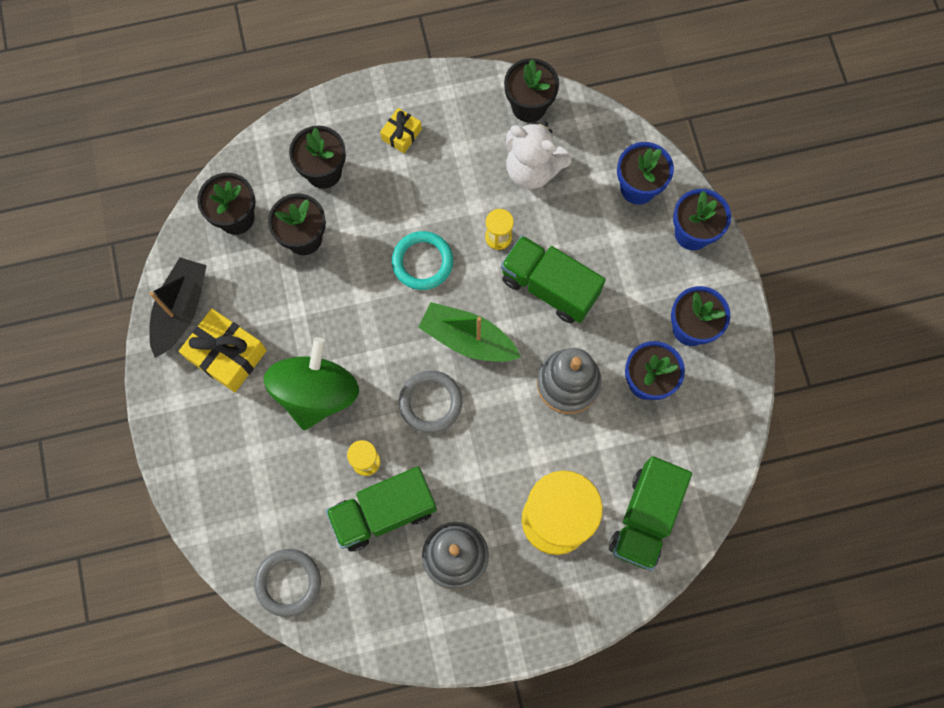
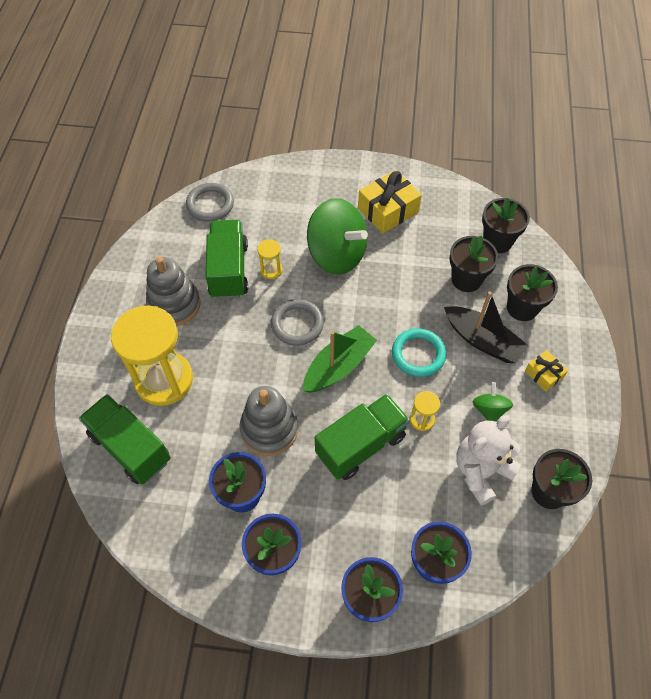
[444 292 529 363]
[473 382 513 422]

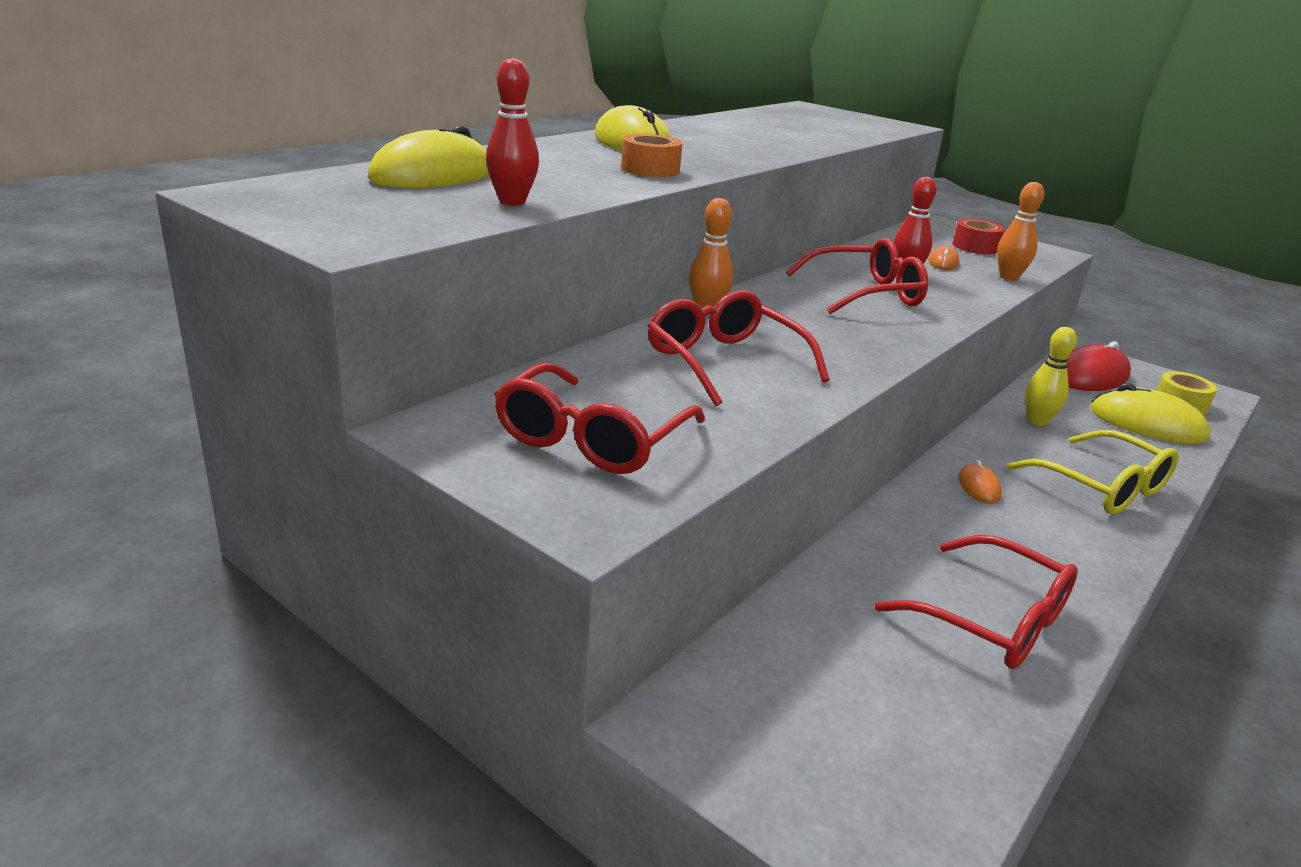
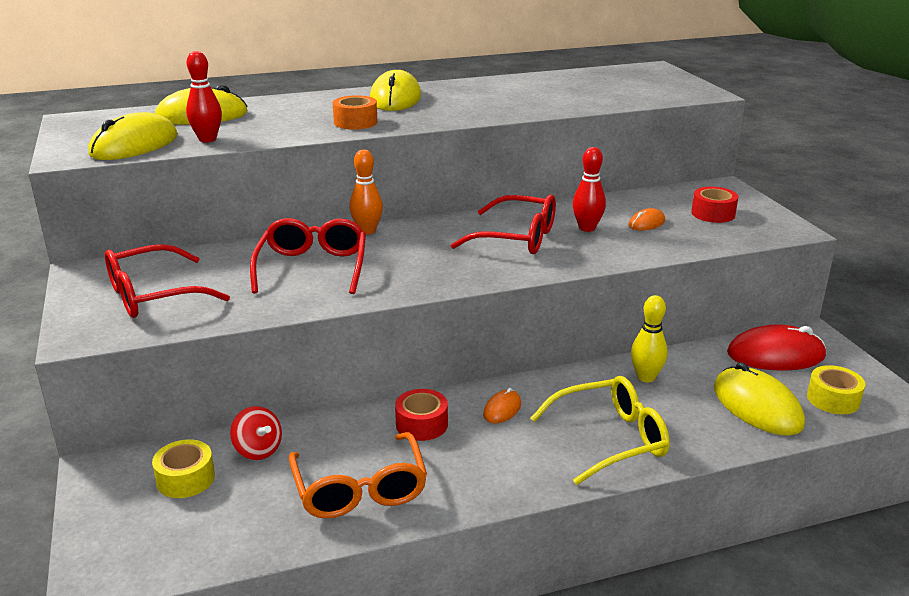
[289 432 427 519]
[997 182 1044 281] (first image)
[531 376 670 485]
[88 112 178 160]
[152 439 215 498]
[230 406 282 460]
[395 389 448 441]

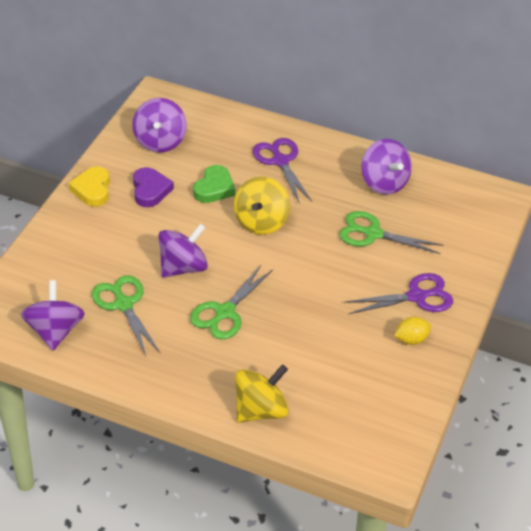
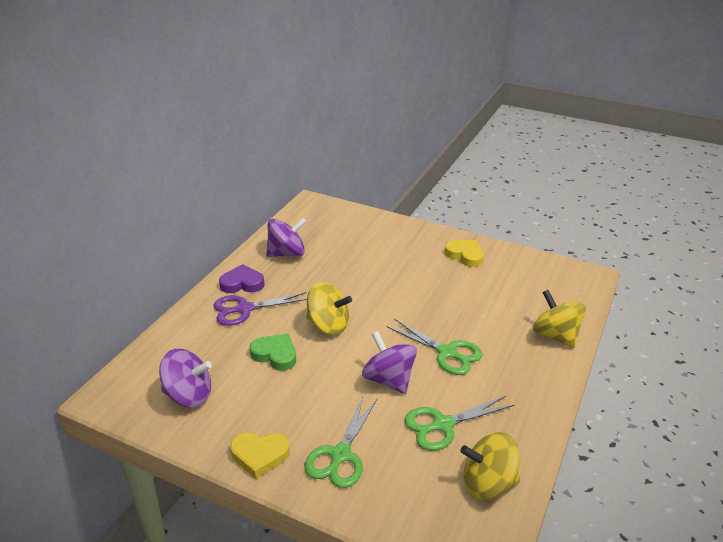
[460 432 520 500]
[219 264 265 293]
[304 397 377 488]
[345 273 453 314] (first image)
[445 240 484 267]

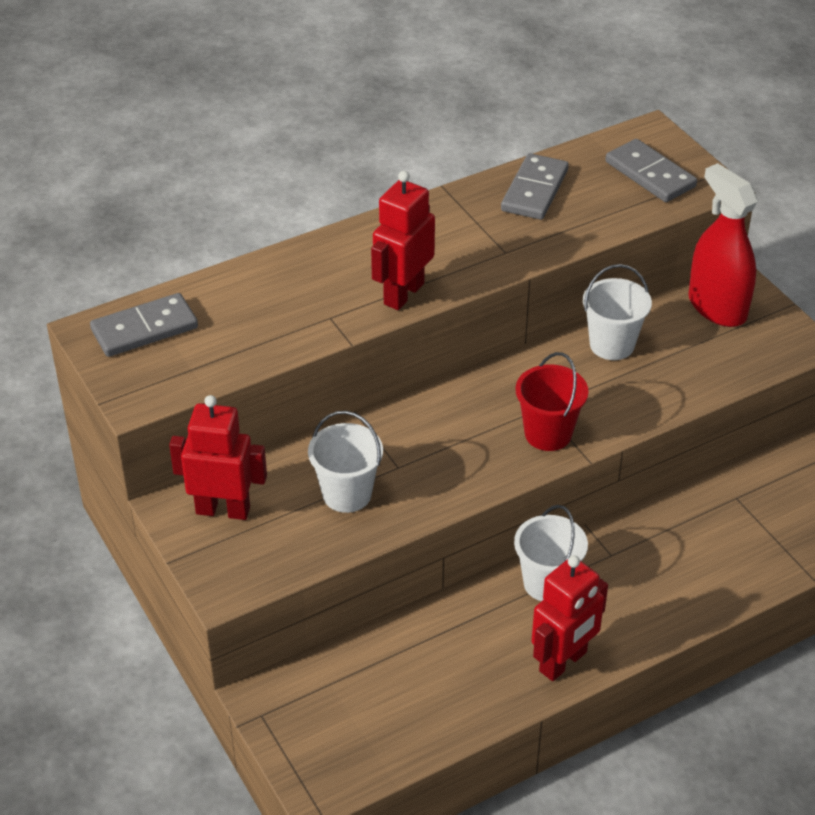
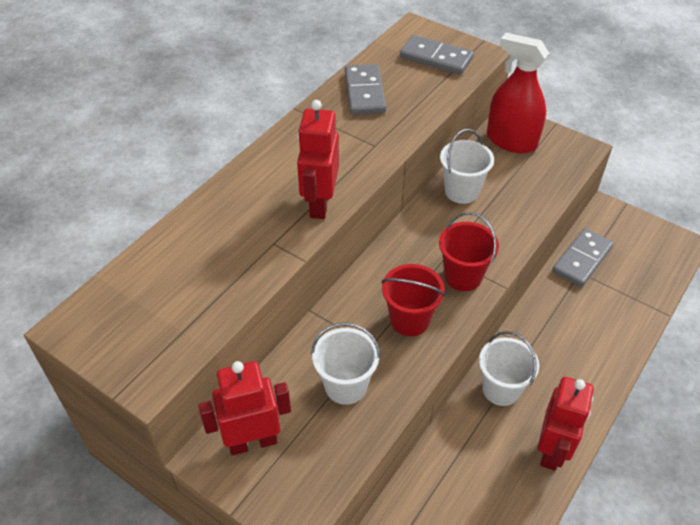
[552 228 614 287]
[382 264 445 336]

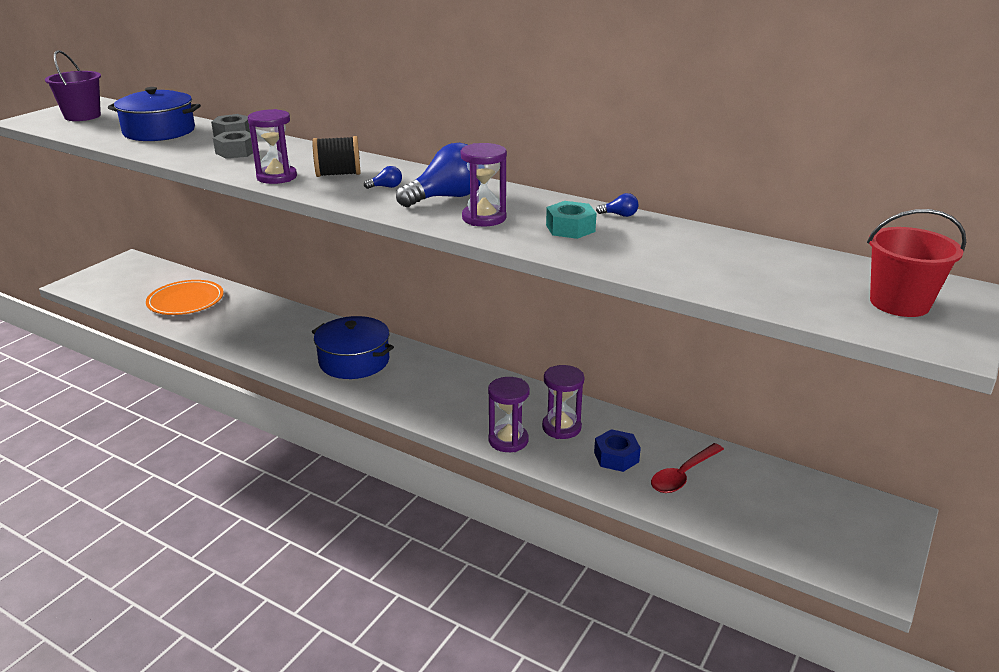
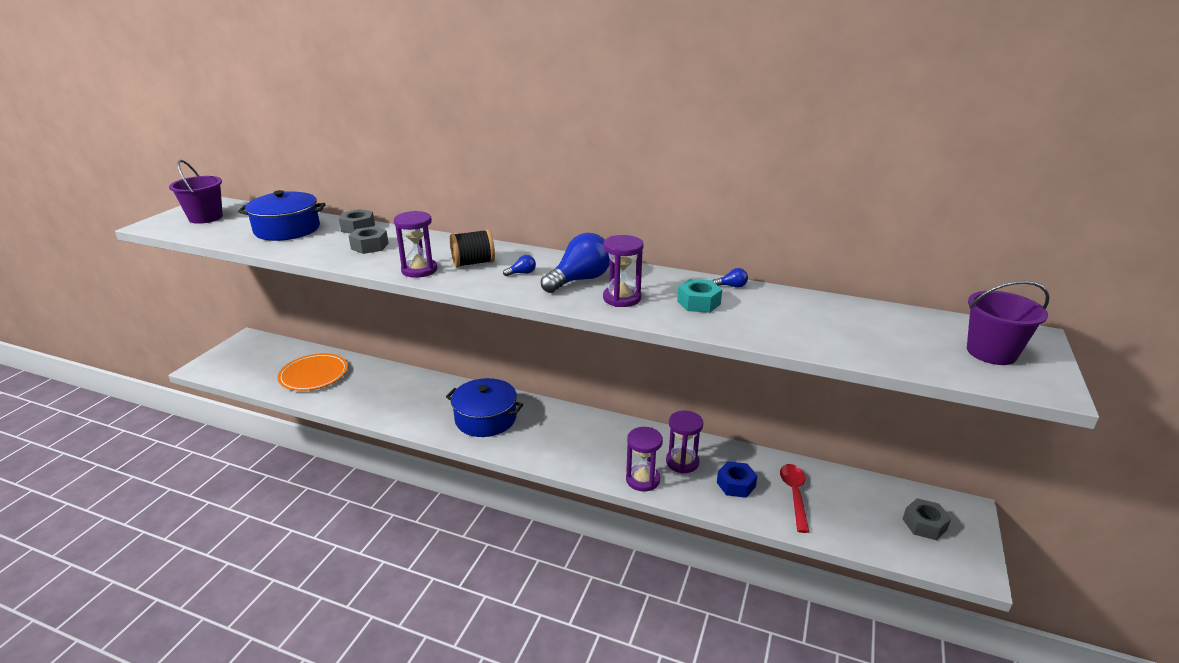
[780 464 809 533]
[967 281 1050 365]
[903 498 951 540]

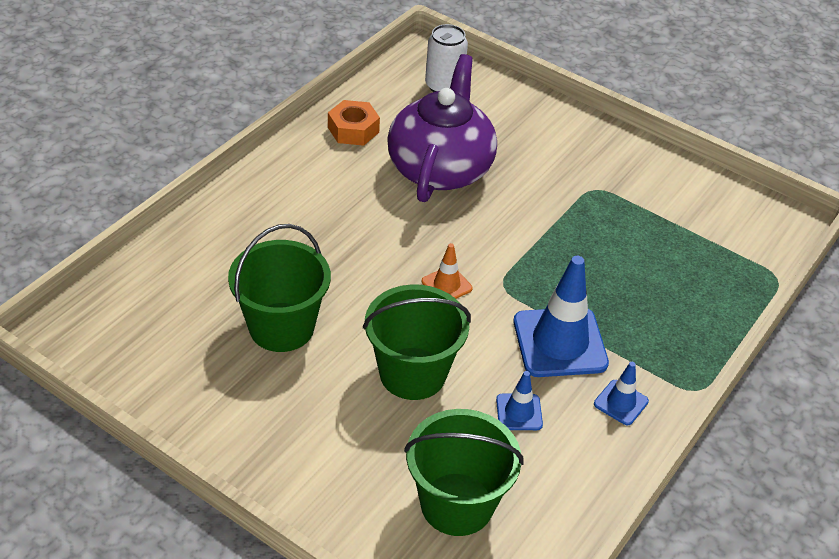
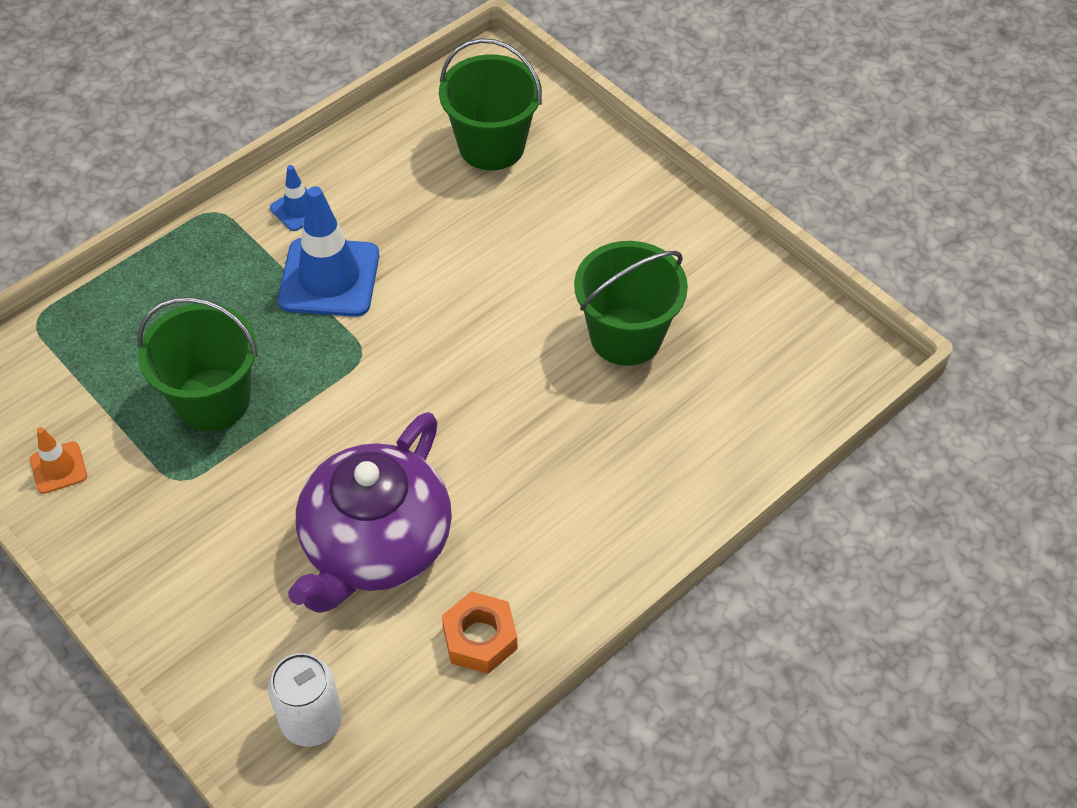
[138 297 258 431]
[30 427 87 494]
[496 371 543 430] (first image)

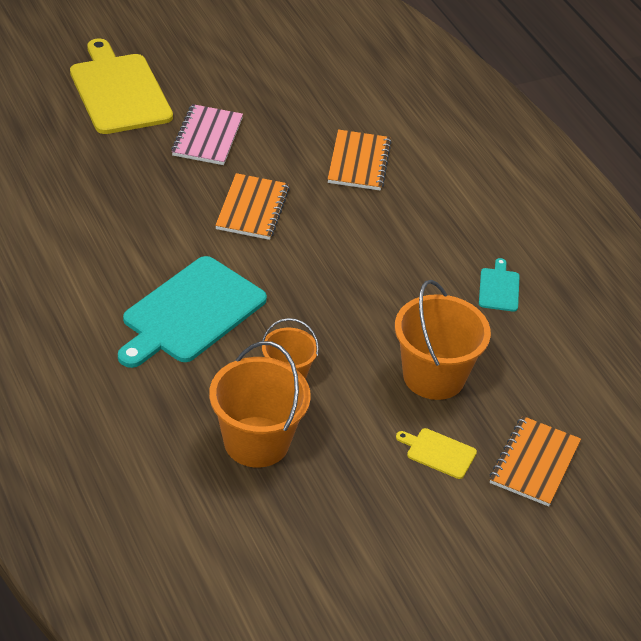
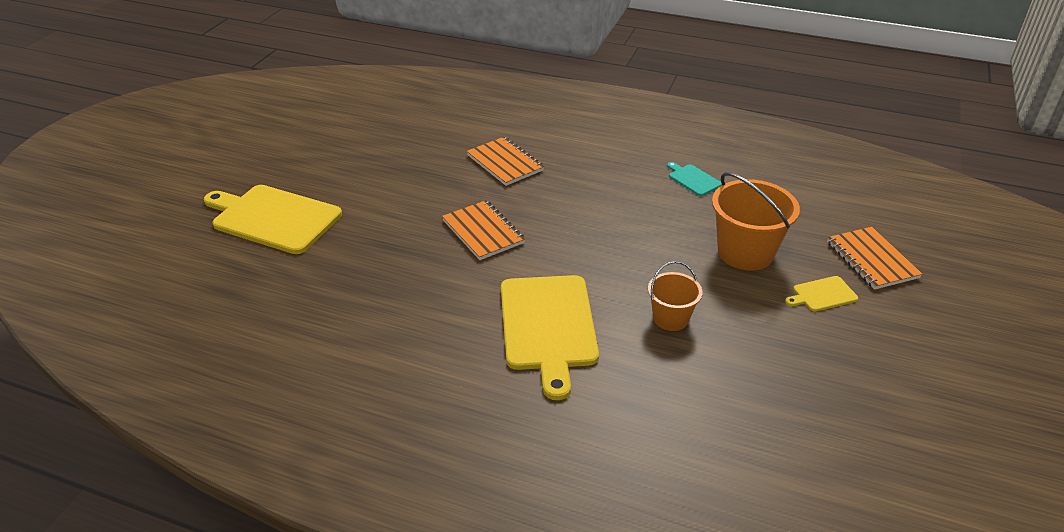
[501 275 599 400]
[171 104 243 165] (first image)
[209 341 311 468] (first image)

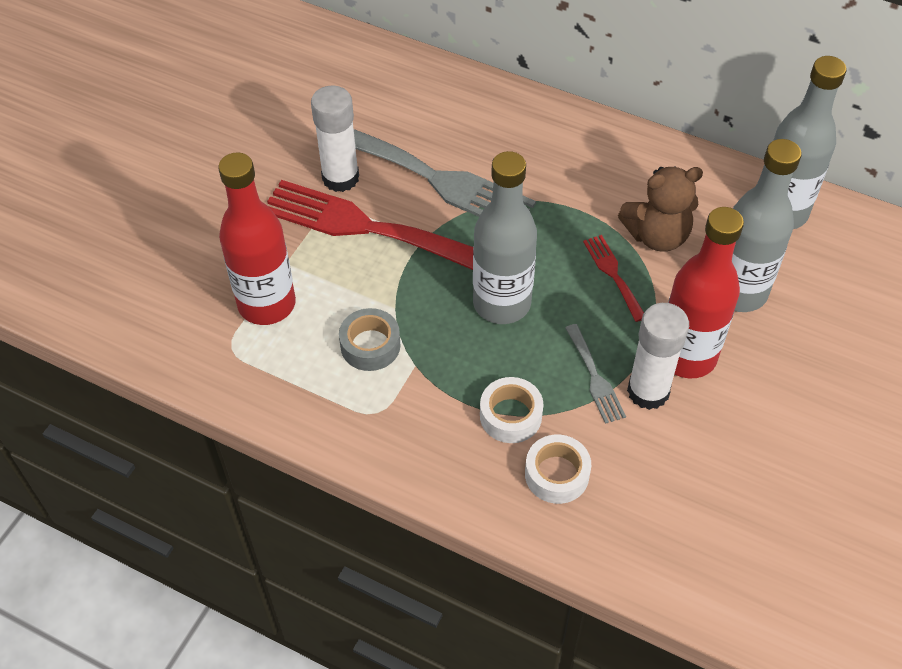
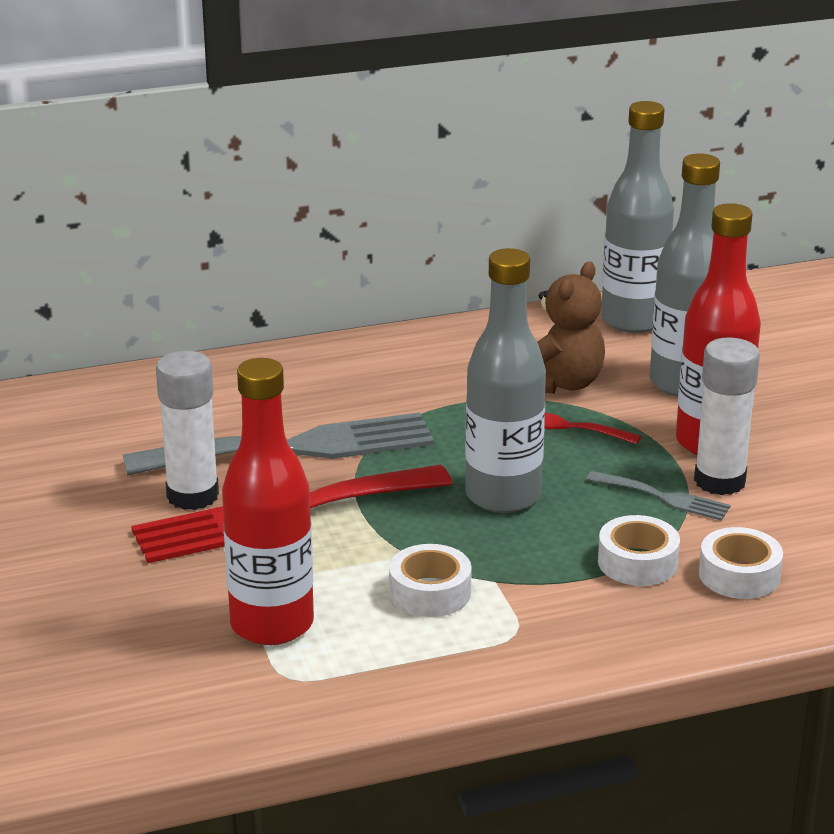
[389 544 472 617]

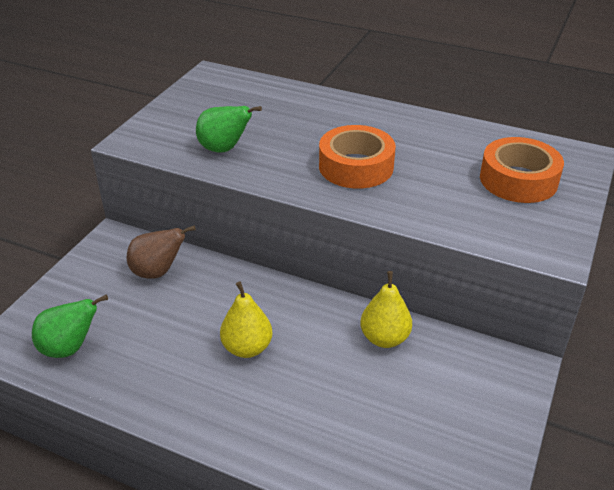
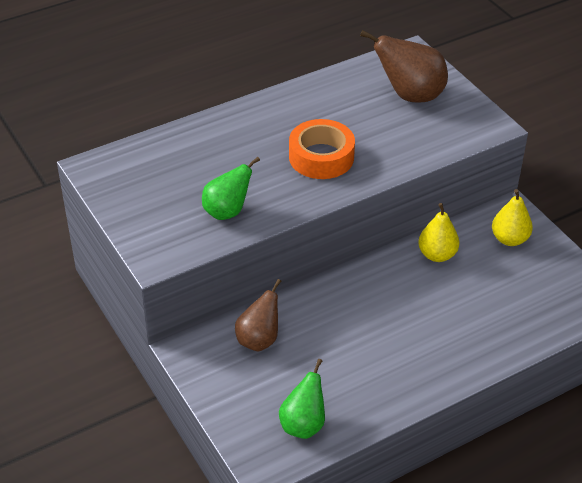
[492 189 533 246]
[360 30 448 103]

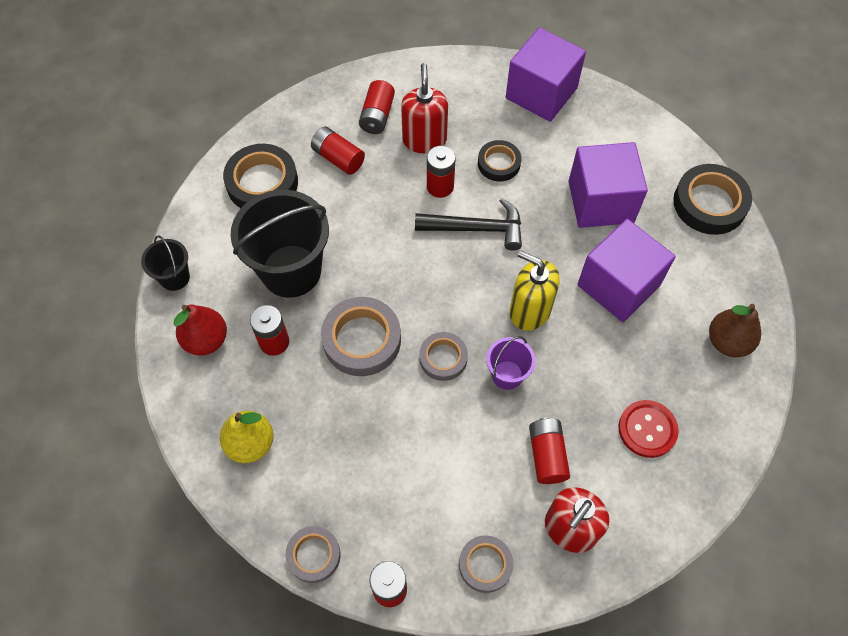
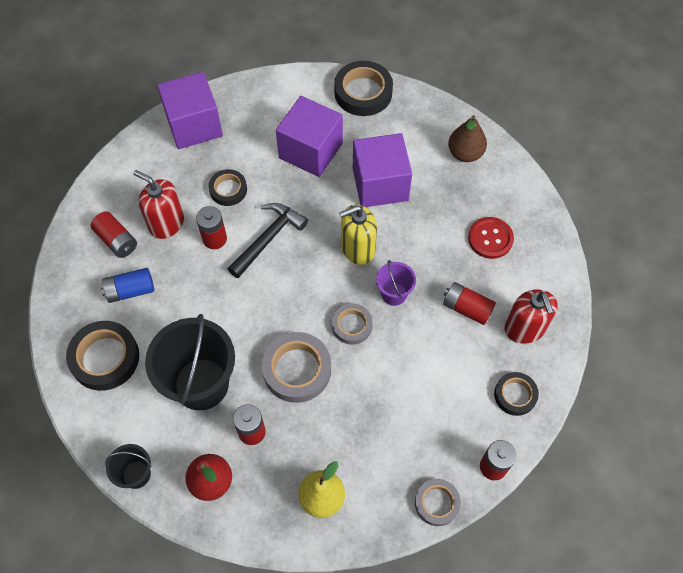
[101 268 154 303]
[494 372 539 416]

